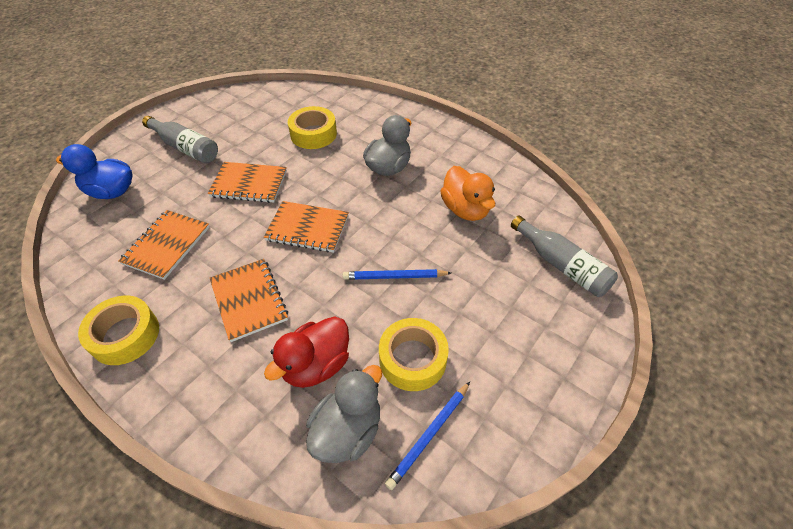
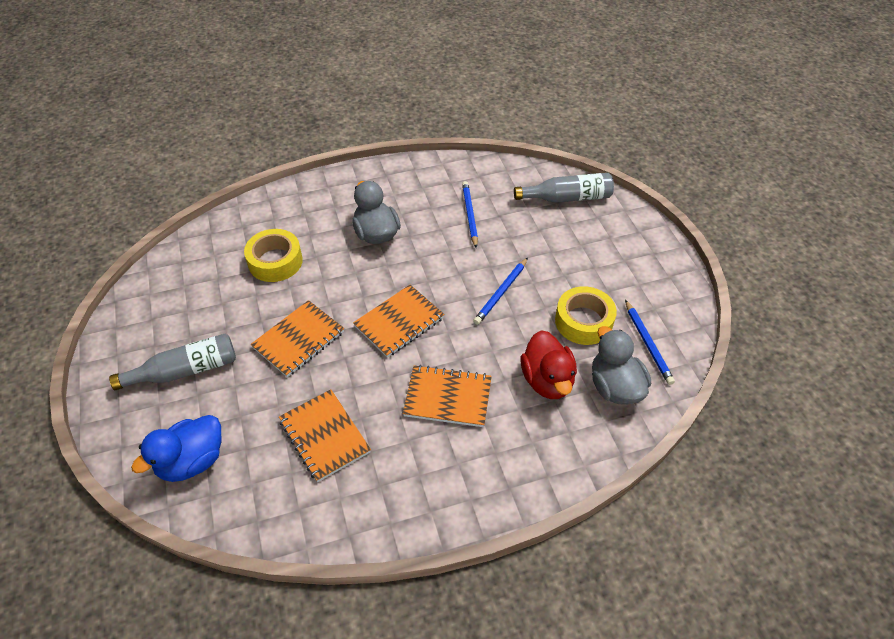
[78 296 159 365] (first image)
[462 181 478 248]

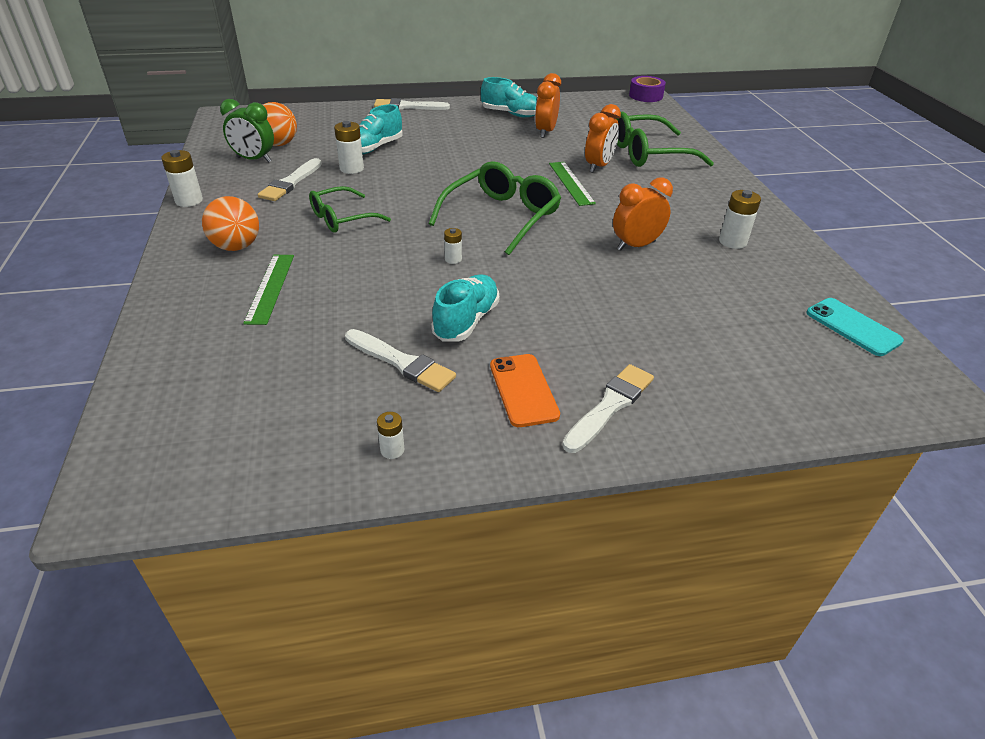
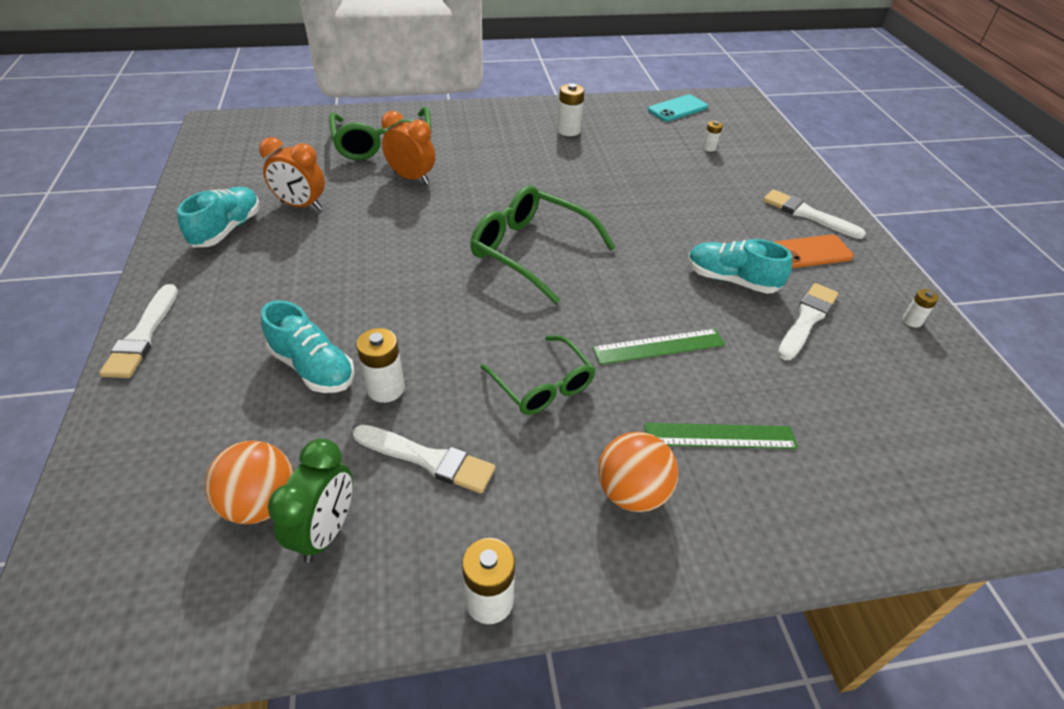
[702 121 723 152]
[593 329 725 365]
[613 177 673 251] (first image)
[629 76 666 102] (first image)

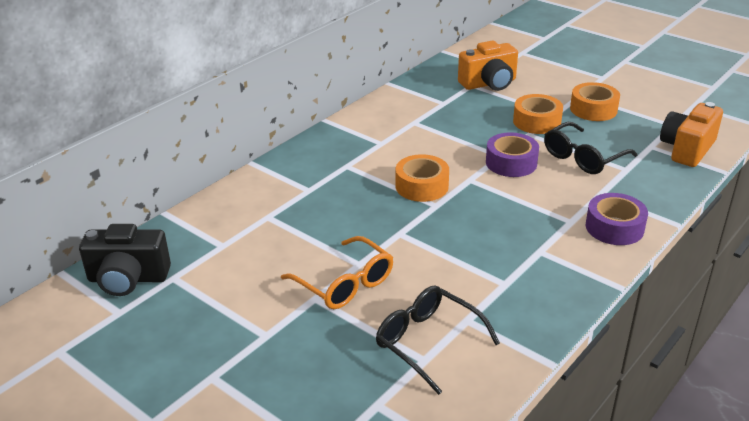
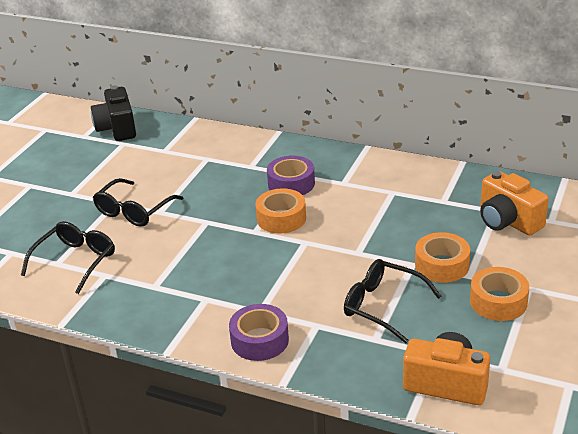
[93 178 184 227]
[267 156 315 195]

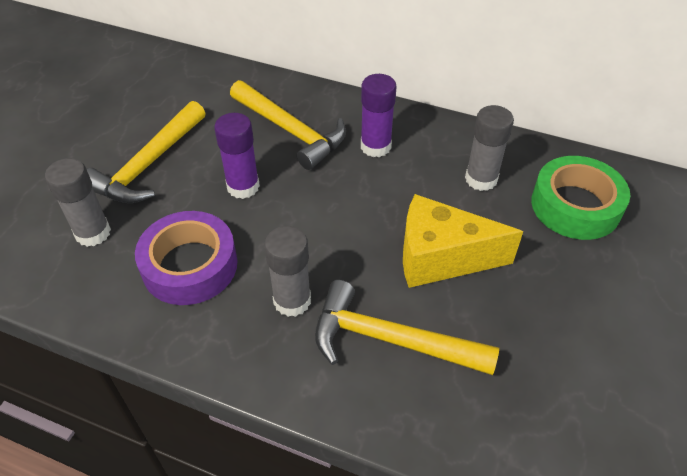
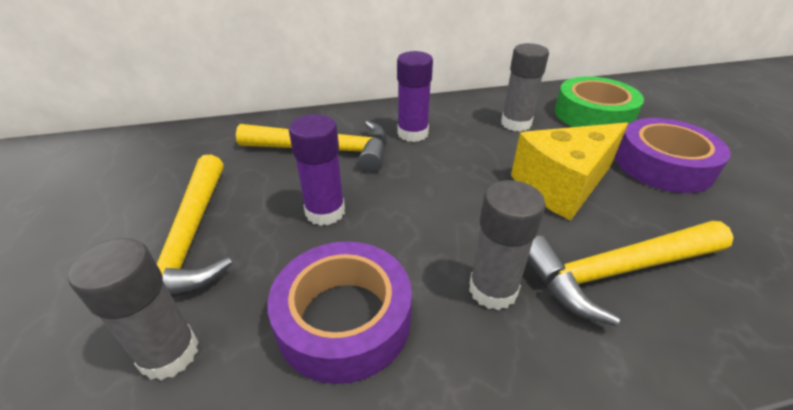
[615 118 731 193]

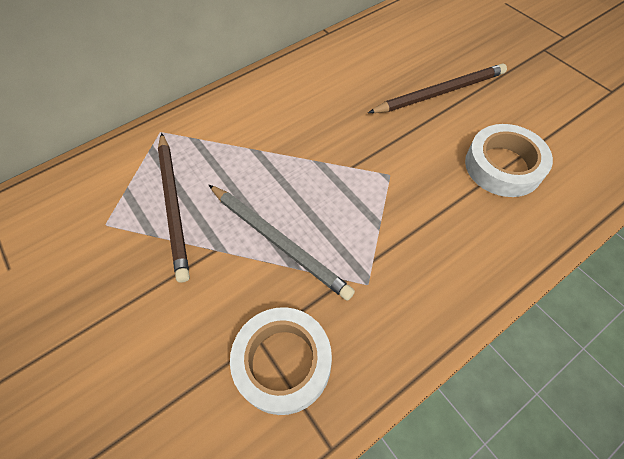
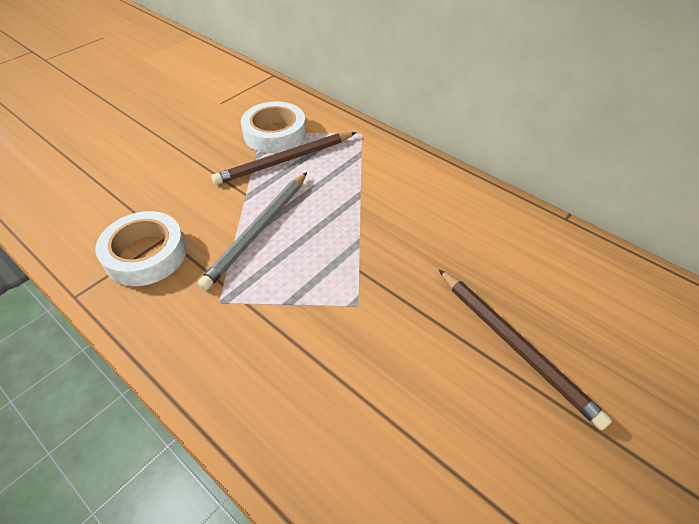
[241 101 306 153]

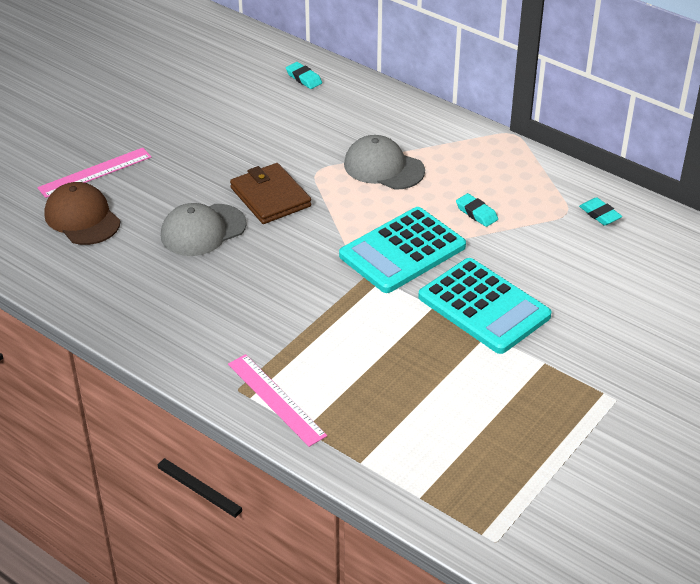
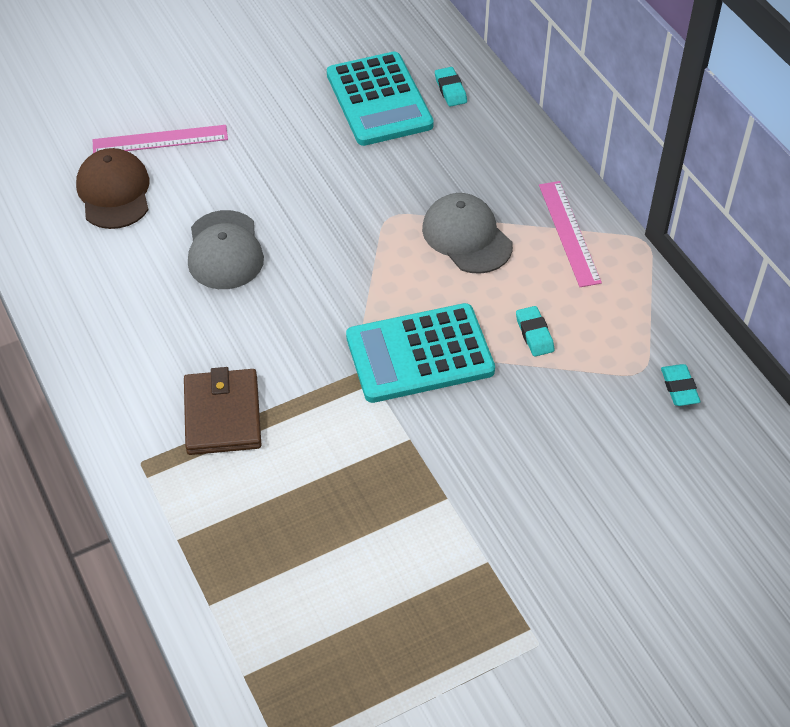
[188 210 264 289]
[539 181 602 287]
[184 367 261 455]
[327 52 434 146]

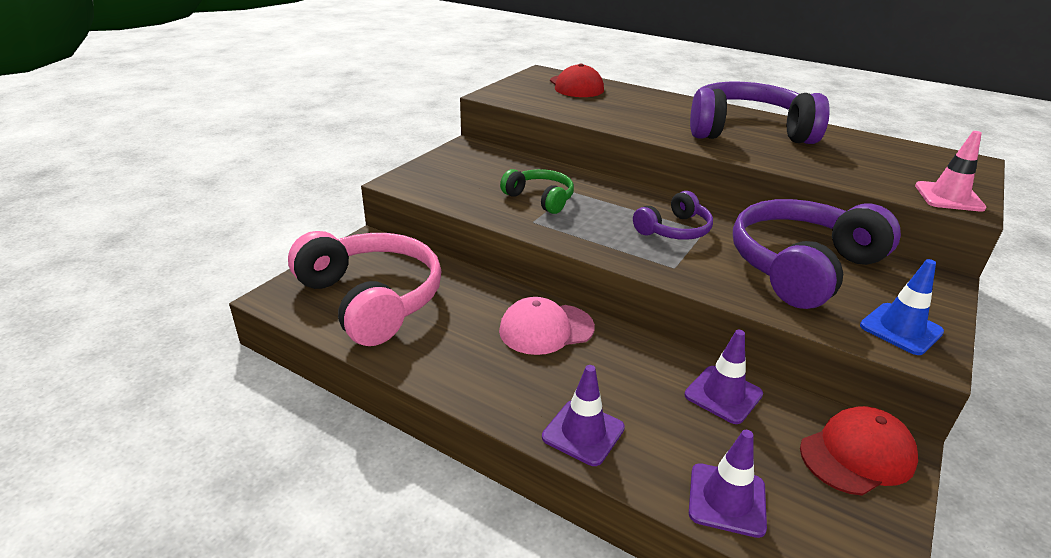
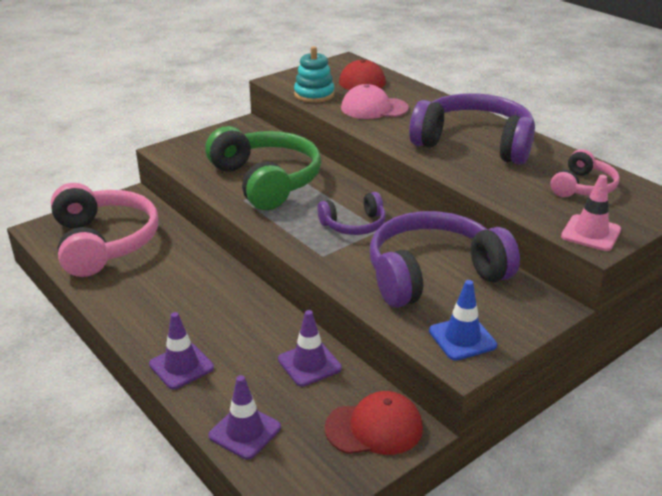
[341 84 409 119]
[205 126 321 210]
[294 46 335 103]
[551 149 620 197]

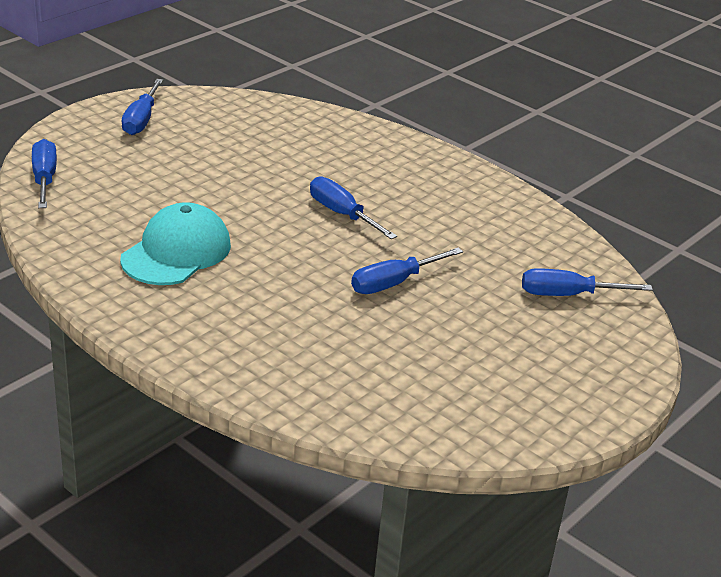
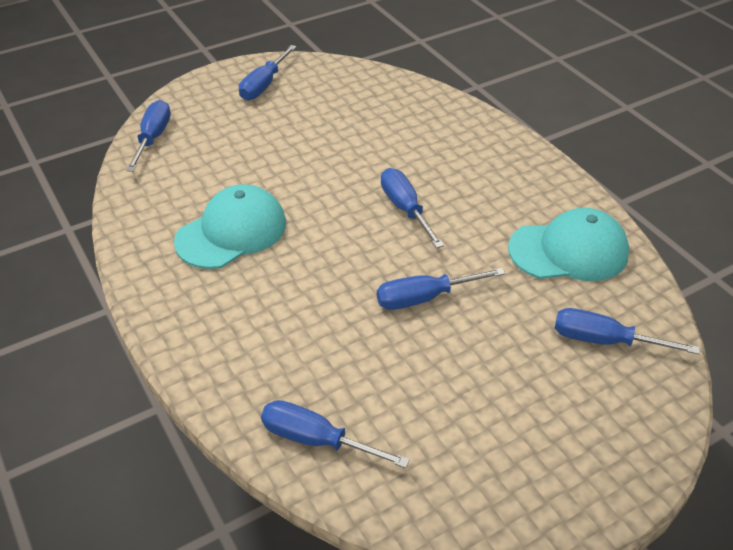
[261 400 410 468]
[508 208 629 281]

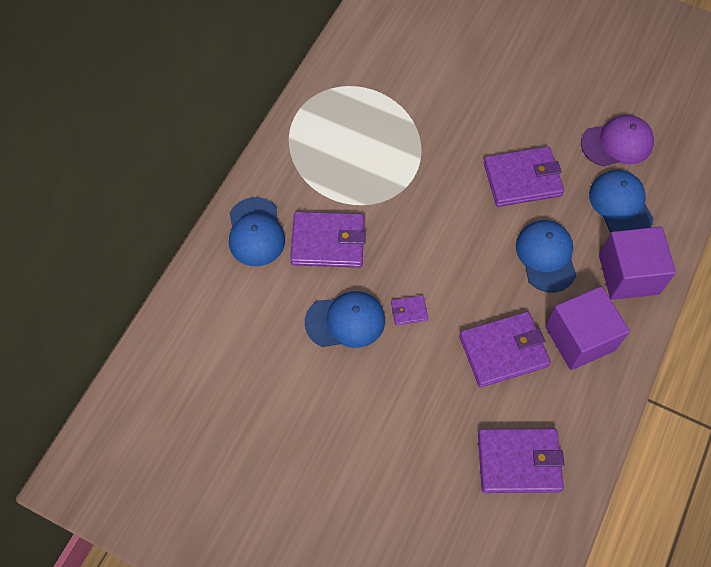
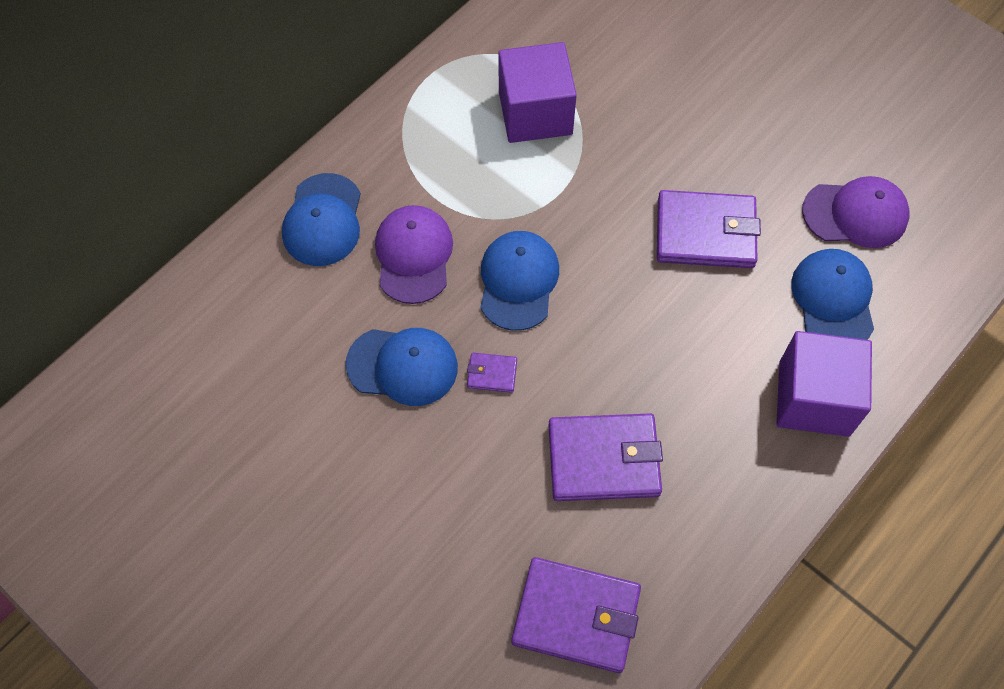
[375 205 453 304]
[480 231 559 331]
[499 42 577 143]

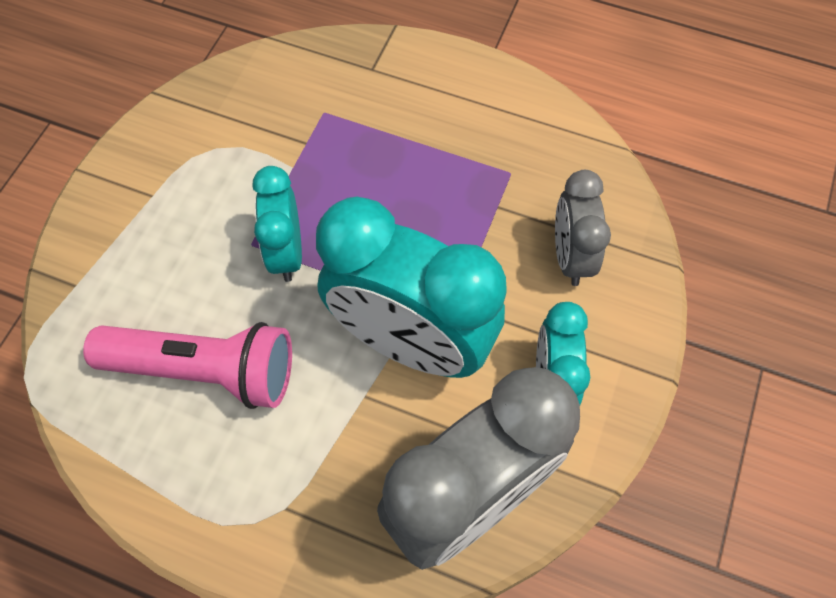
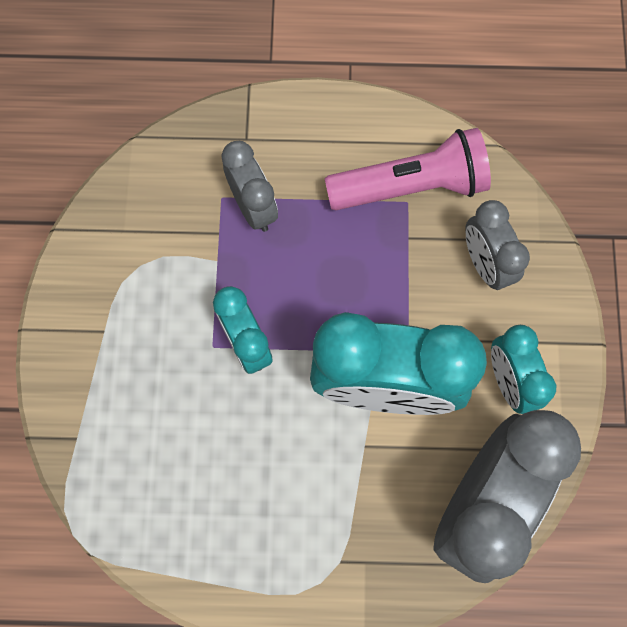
[324 128 491 210]
[221 141 278 232]

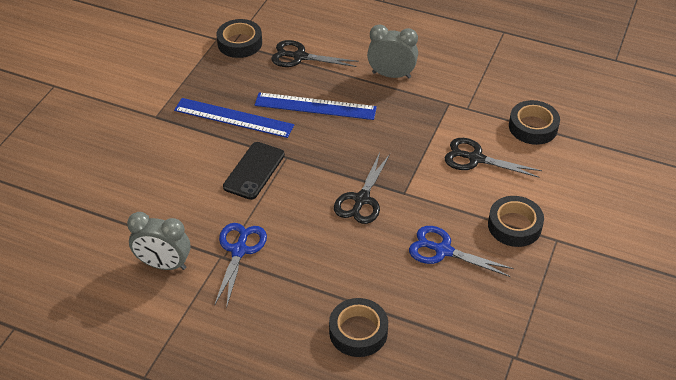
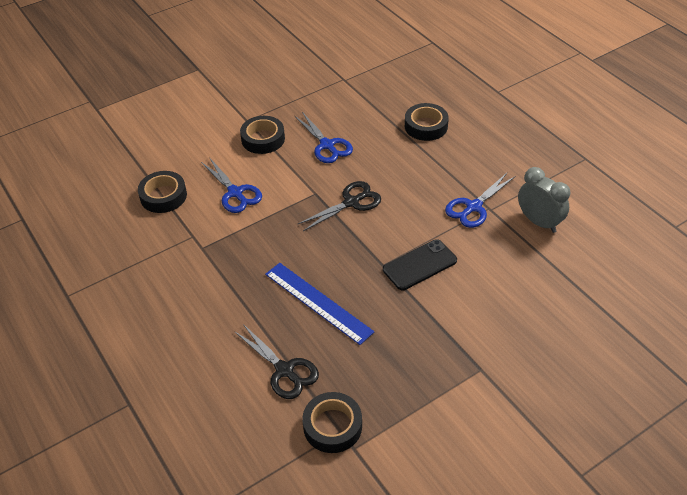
[174 98 294 138] (first image)
[367 24 418 78] (first image)
[201 157 262 213]

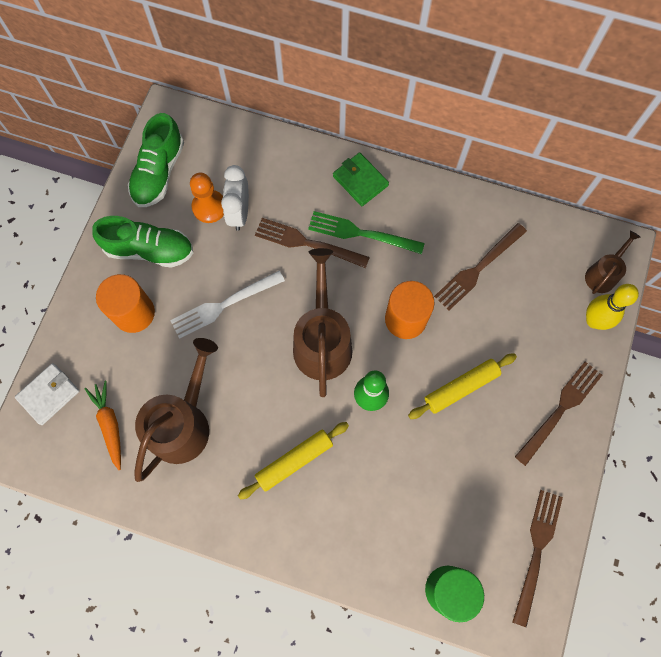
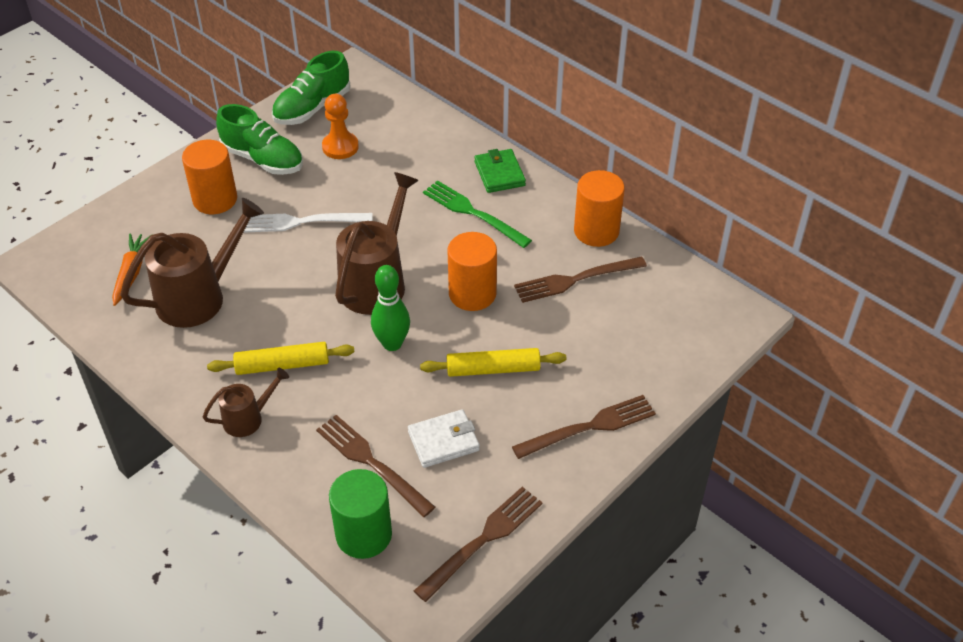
[408 409 480 468]
[221 165 249 231] (first image)
[316 415 435 517]
[203 368 289 437]
[586 284 639 330] (first image)
[574 170 625 247]

